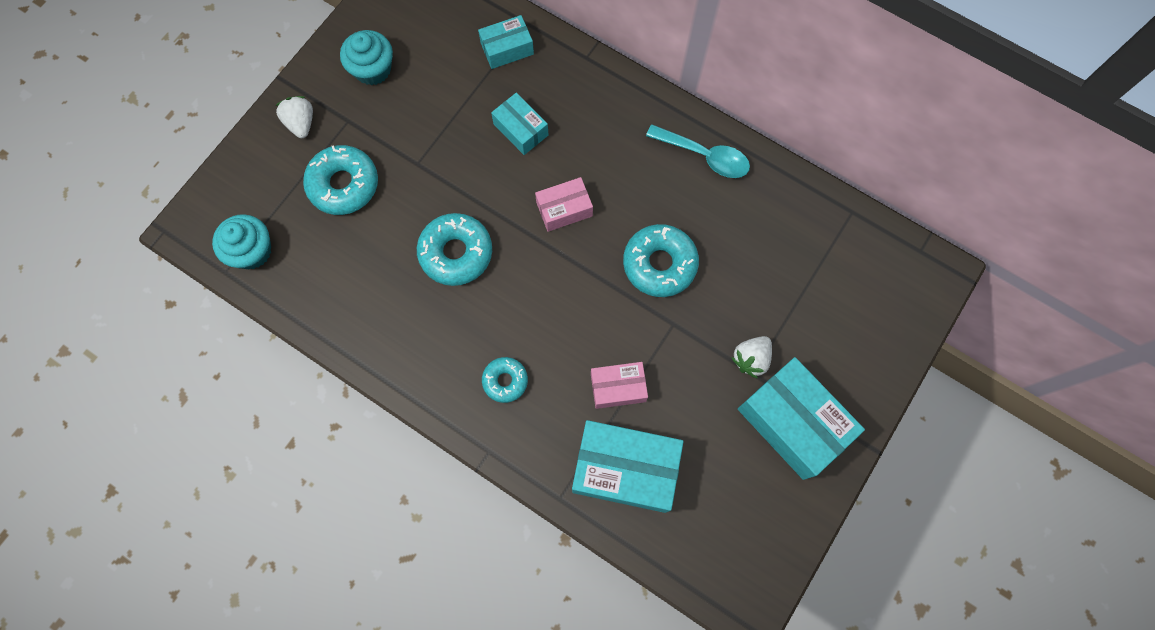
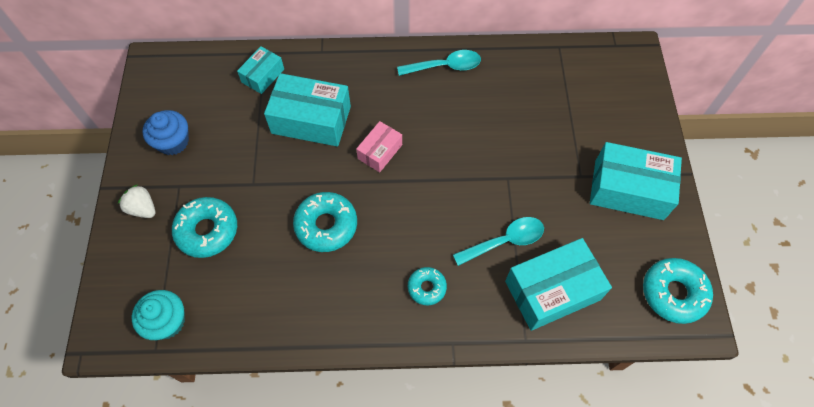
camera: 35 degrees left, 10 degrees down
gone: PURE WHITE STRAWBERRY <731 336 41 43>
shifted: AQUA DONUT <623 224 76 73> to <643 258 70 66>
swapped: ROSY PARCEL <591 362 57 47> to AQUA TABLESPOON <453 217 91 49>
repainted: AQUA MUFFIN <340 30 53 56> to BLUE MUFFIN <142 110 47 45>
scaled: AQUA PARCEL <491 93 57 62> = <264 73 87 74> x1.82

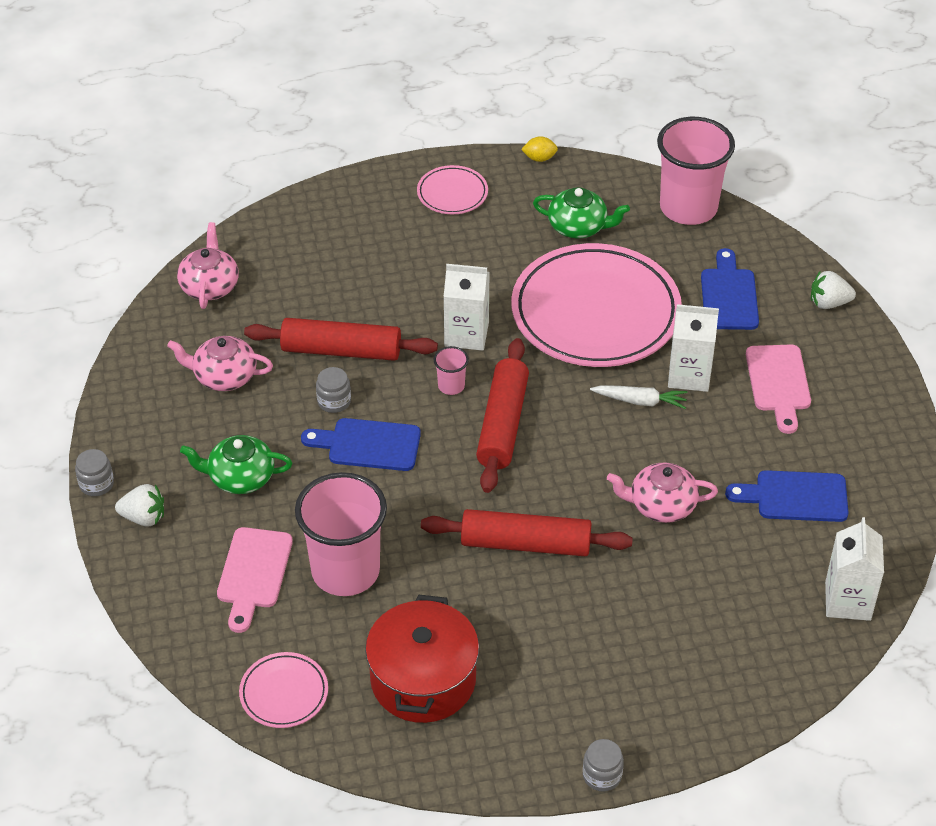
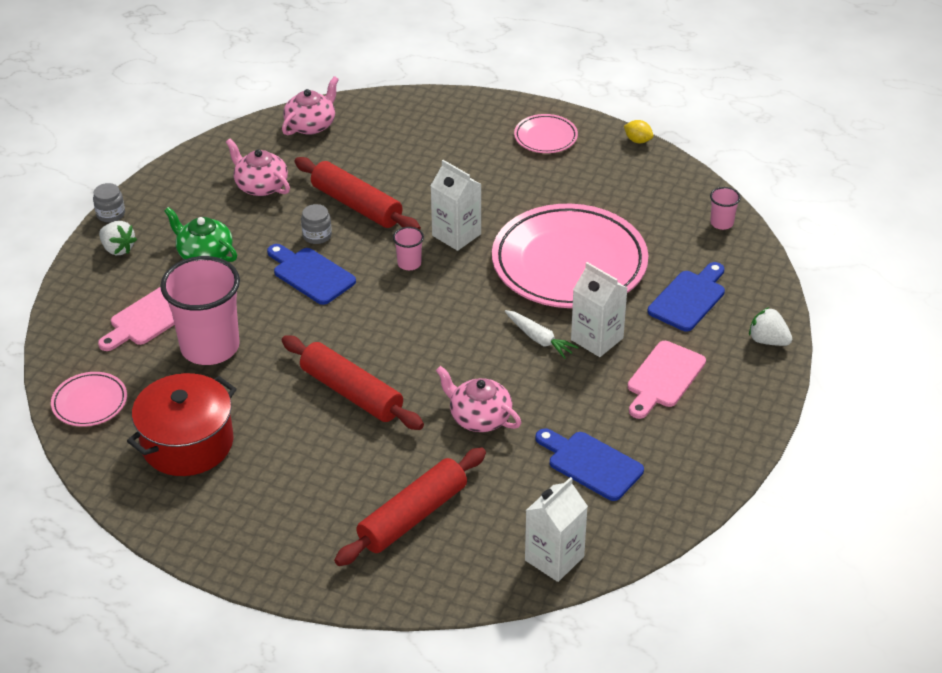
camera: 35 degrees right, 5 degrees down
gone: GREEN TEAPOT <533 187 97 51>; ASH-GREY JAR <583 739 41 53>
shifted: RED ROLLING PIN <476 338 53 155> to <334 447 152 119>
scaled: ROSY TUMBLER <657 117 78 108> = <710 187 31 43> x0.42

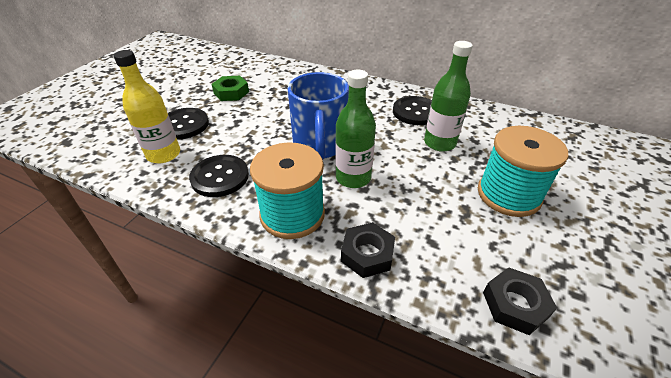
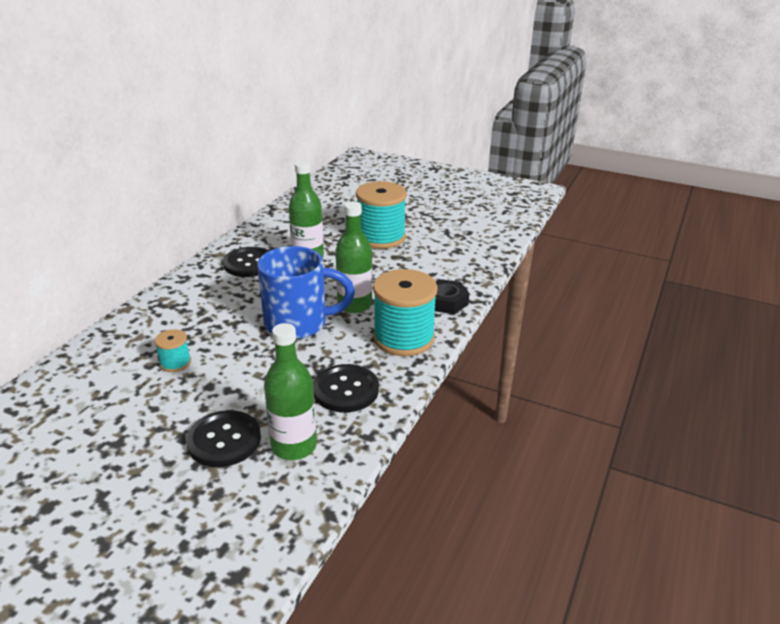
camera: 90 degrees left, 10 degrees down
gone: GREEN HEXAGON NUT <211 76 38 25>; BLACK HEXAGON NUT <483 267 74 68>
new: AQUA SPOOL <155 329 36 43>
repainted: BRIGHT YELLOW FLASK <113 50 67 113> to GREEN FLASK <264 323 53 137>

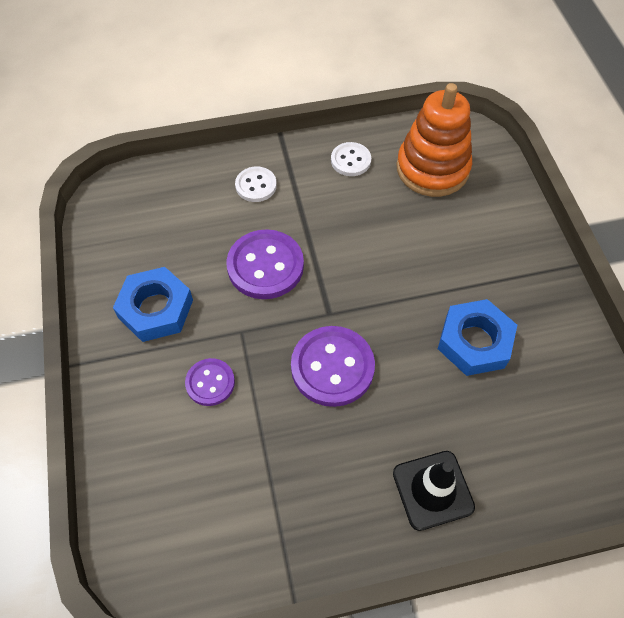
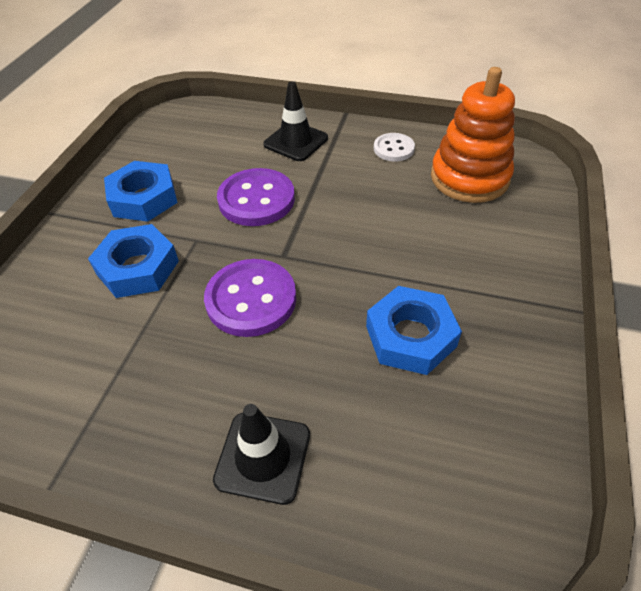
camera: 30 degrees right, 10 degrees down
swapped: PURPLE BUTTON <185 358 50 48> to BLUE HEXAGON NUT <88 224 91 74>; PURE WHITE BUTTON <235 167 42 35> to BLACK SAFETY CONE <263 81 65 80>

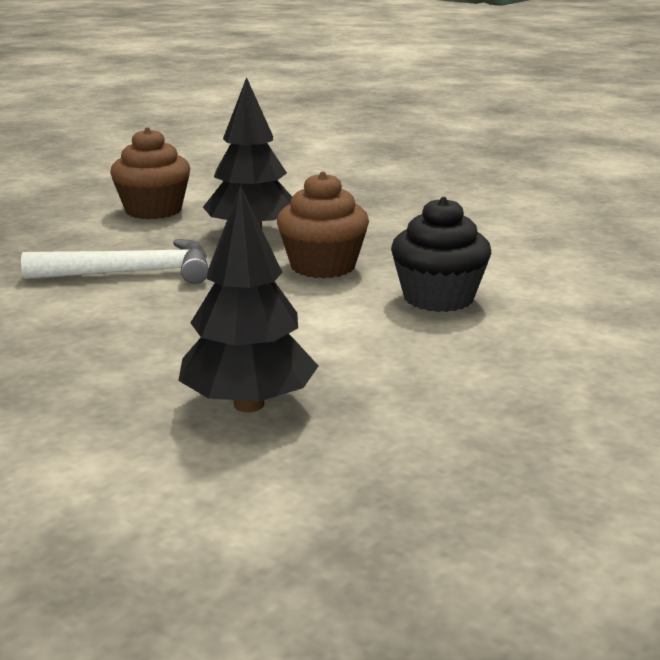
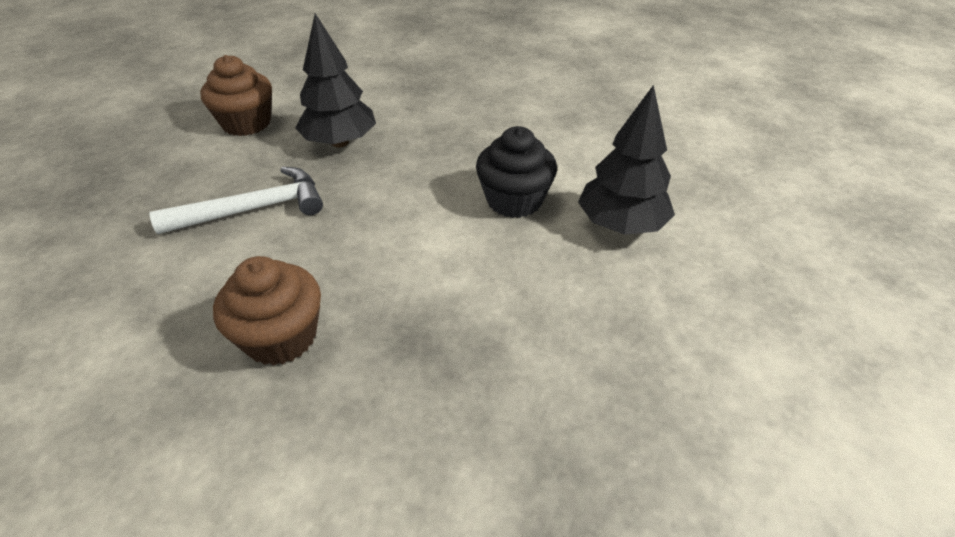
camera: 15 degrees left, 20 degrees up
shifted: DARK BROWN MUFFIN <277 172 92 106> to <213 256 108 110>; BLACK TOY TREE <178 185 140 227> to <578 85 97 150>

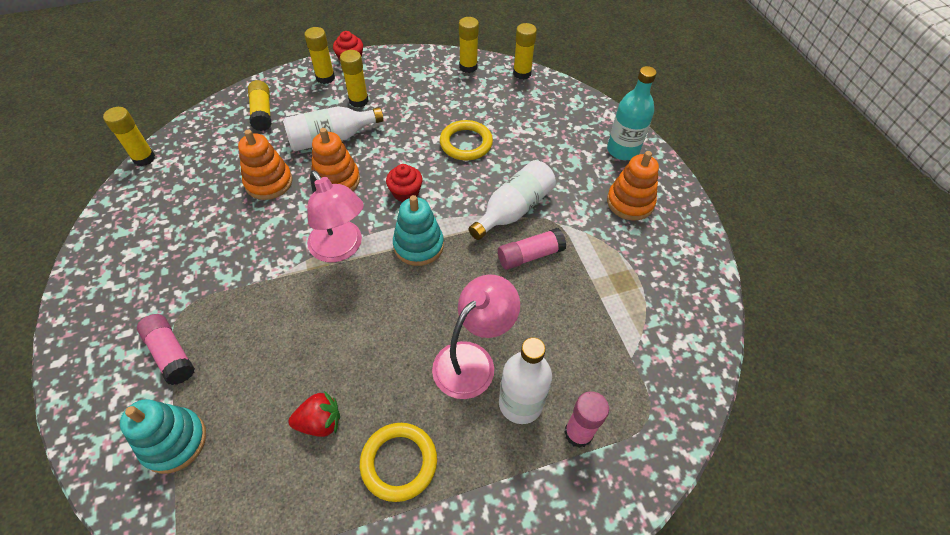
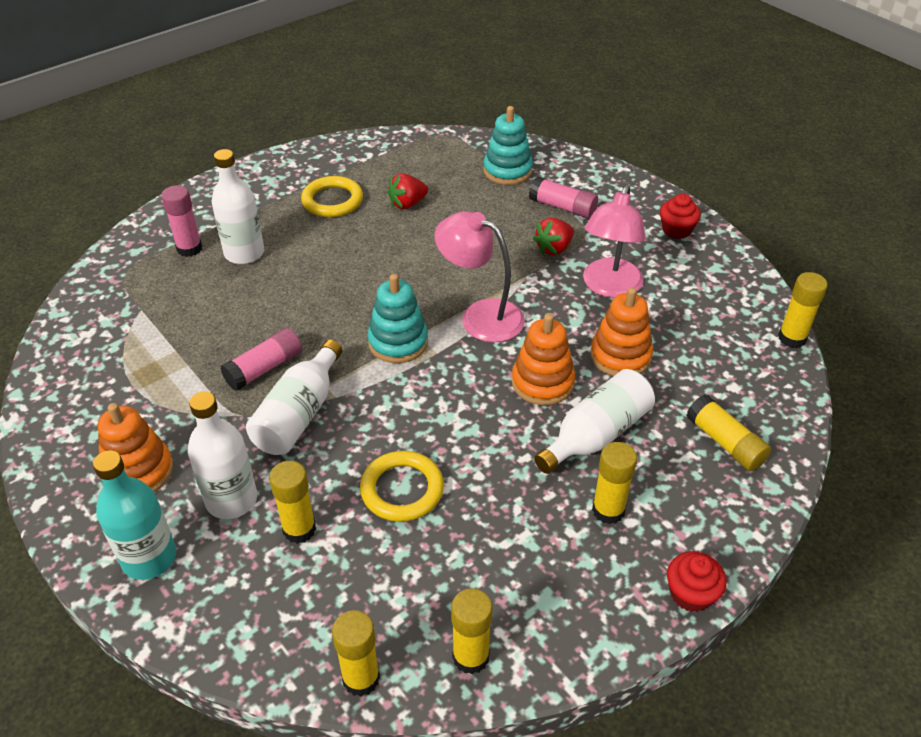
camera: 160 degrees right, 10 degrees down
new: PURE WHITE FLASK <188 391 69 128>; RED STRAWBERRY <533 218 41 37>
shifted: BRIGHT YELLOW STICK OF GLUE <304 27 31 57> to <269 461 47 83>; ROSY DESK LAMP <432 274 88 125> to <583 185 63 113>; RED MUFFIN <386 164 37 38> to <660 194 41 45>

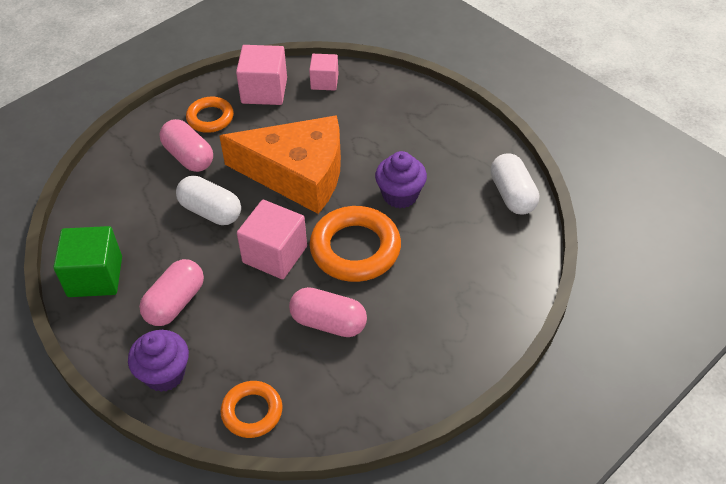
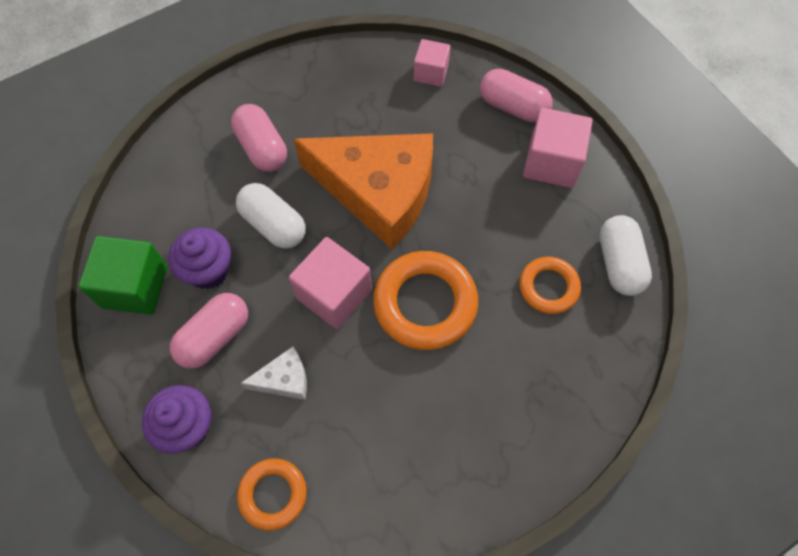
camera: 10 degrees right, 15 degrees up
new: PURE WHITE CHEESE WEDGE <240 346 67 54>
shifted: PURPLE MUFFIN <375 151 52 57> to <168 228 63 61>; ROSY PILL <289 287 78 50> to <480 69 73 53>; ORANGE RING <186 96 48 37> to <519 257 62 57>; ROSY SOLID CUBE <236 45 51 60> to <523 108 70 80>

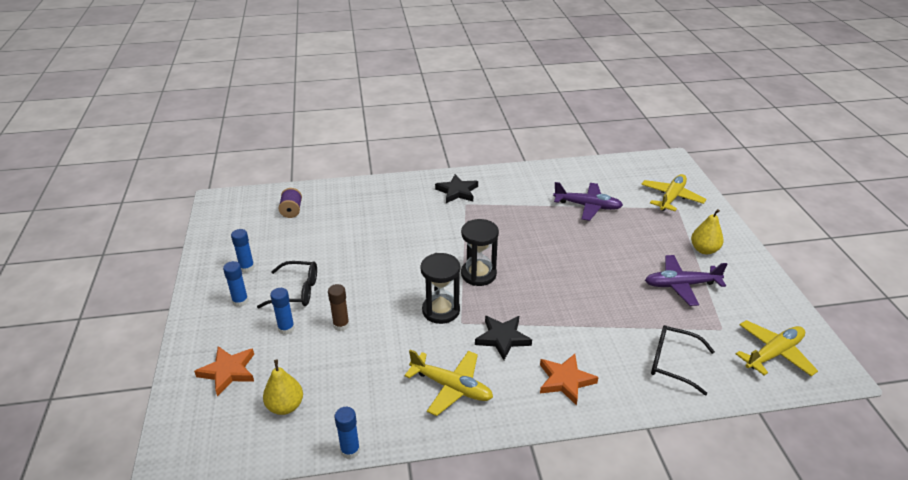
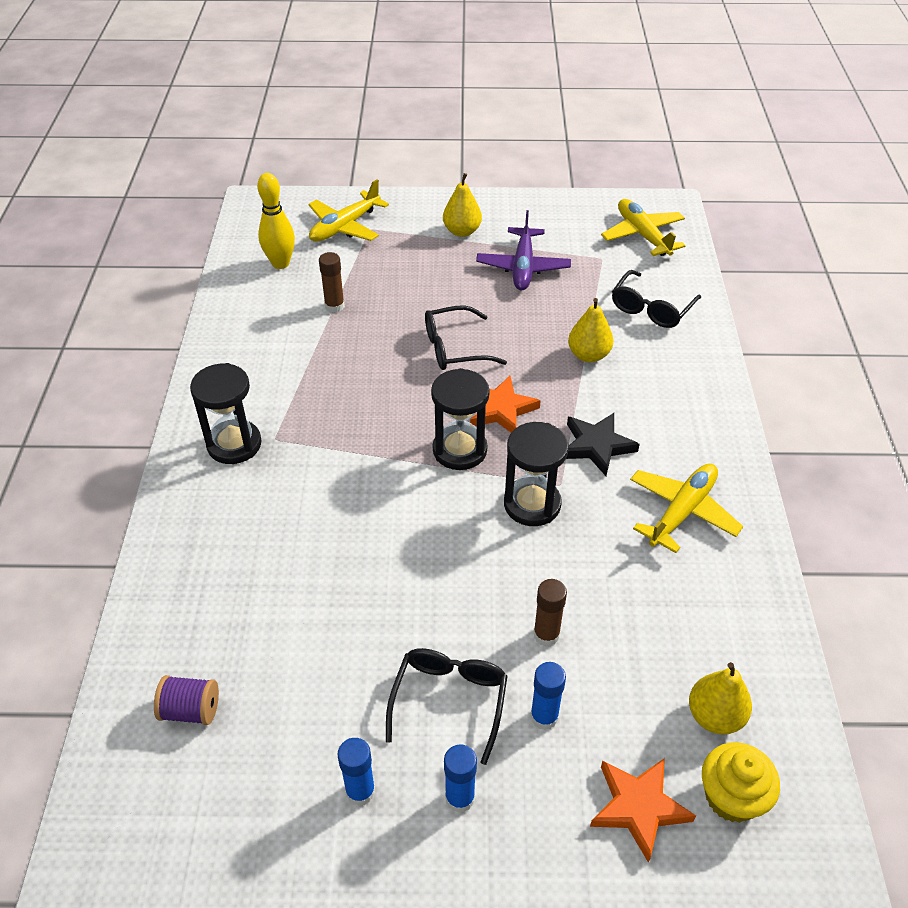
camera: 80 degrees left, 10 degrees up
gone: BLUE STICK OF GLUE <334 407 26 52>
new: BRIGHT YELLOW BOWLING PIN <257 173 38 96>; BLACK SPECTACLES <425 305 82 65>; BRIGHT YELLOW PEAR <568 298 45 64>; BRIGHT YELLOW MUFFIN <702 742 78 81>
shifted: ORANGE STAR <540 354 59 52> to <470 376 71 57>
swapped: BLACK STAR <435 174 43 29> to BLACK SANDGLASS <190 363 72 101>; PURPLE TOY PLANE <553 182 70 39> to DARK BROWN STICK OF GLUE <319 252 26 61>
rotated: BRIGHT YELLOW TOY PLANE <641 174 65 37> = <308 179 81 63> 90 degrees counterclockwise

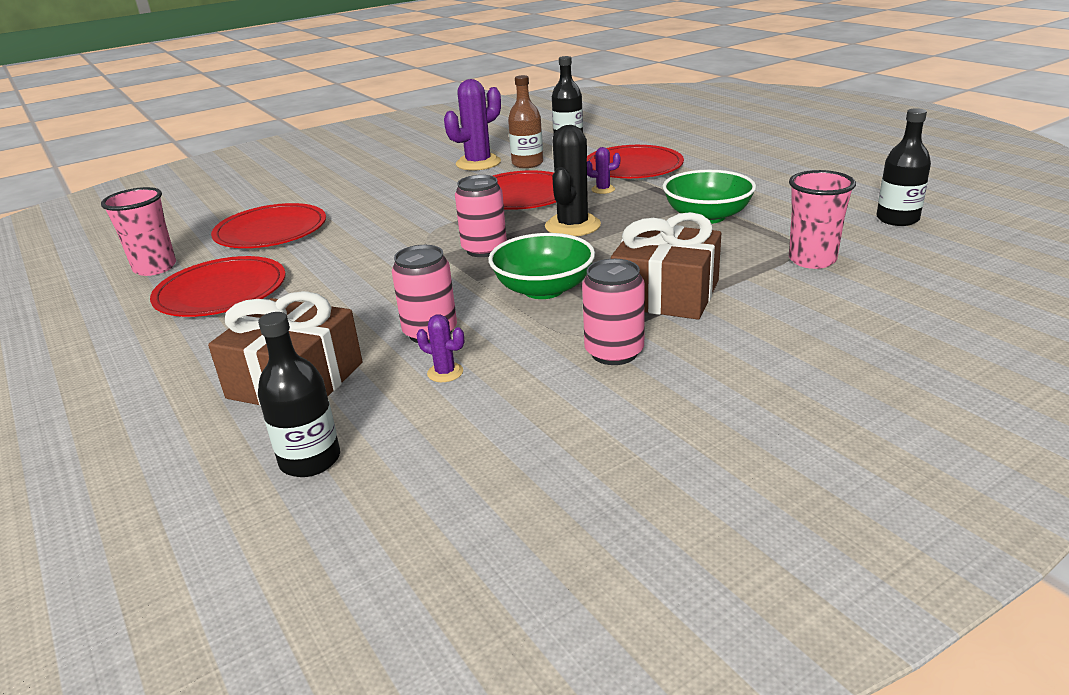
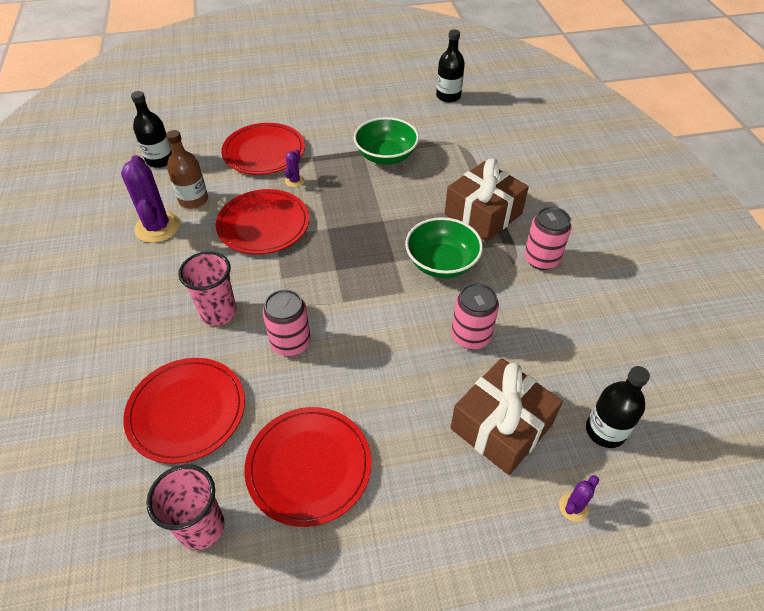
camera: 70 degrees left, 20 degrees up
gone: BLACK PRICKLY PLANT <545 125 56 111>
shifted: ROSY TUMBLER <789 170 67 99> to <178 251 59 75>; ROSY SODA CAN <455 175 52 82> to <263 289 48 67>; PURPLE PRICKLY PLANT <416 314 48 68> to <559 475 40 47>

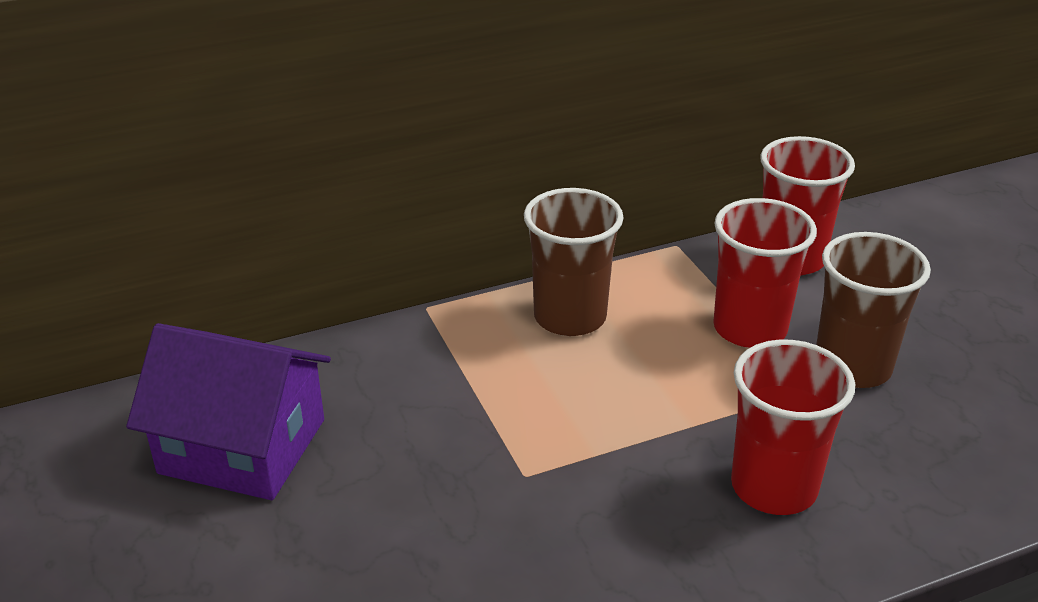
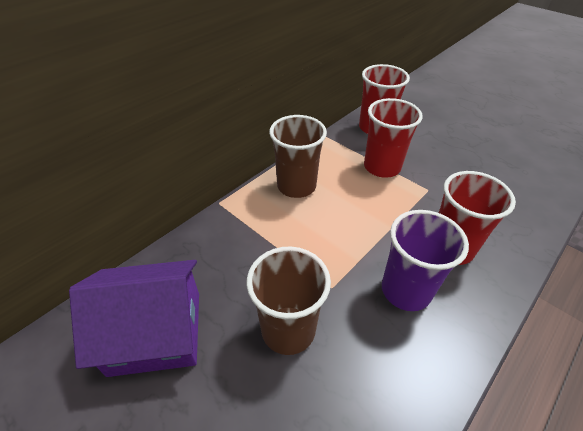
camera: 25 degrees left, 10 degrees up
new: PURPLE TUMBLER <382 210 87 101>
shifted: DARK BROWN TUMBLER <816 232 115 156> to <246 247 85 108>

